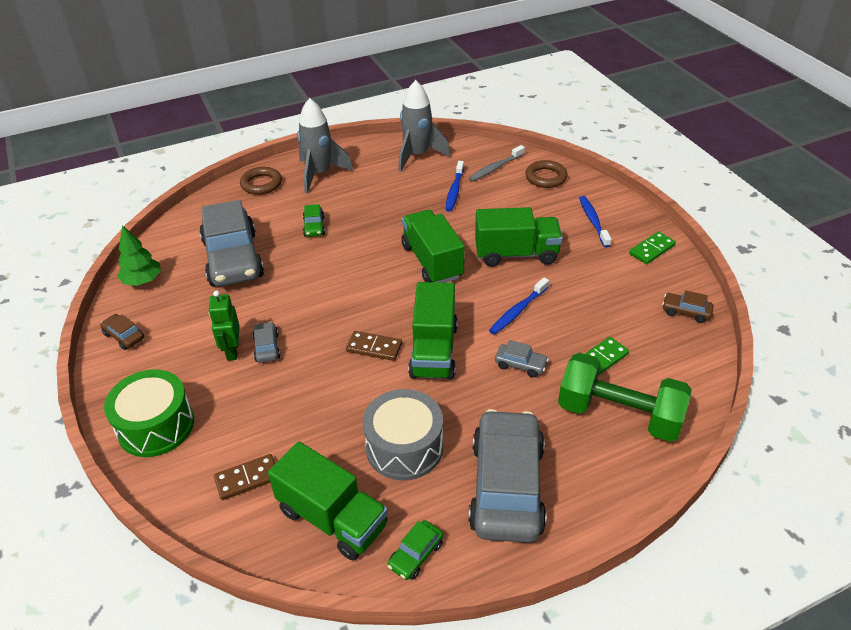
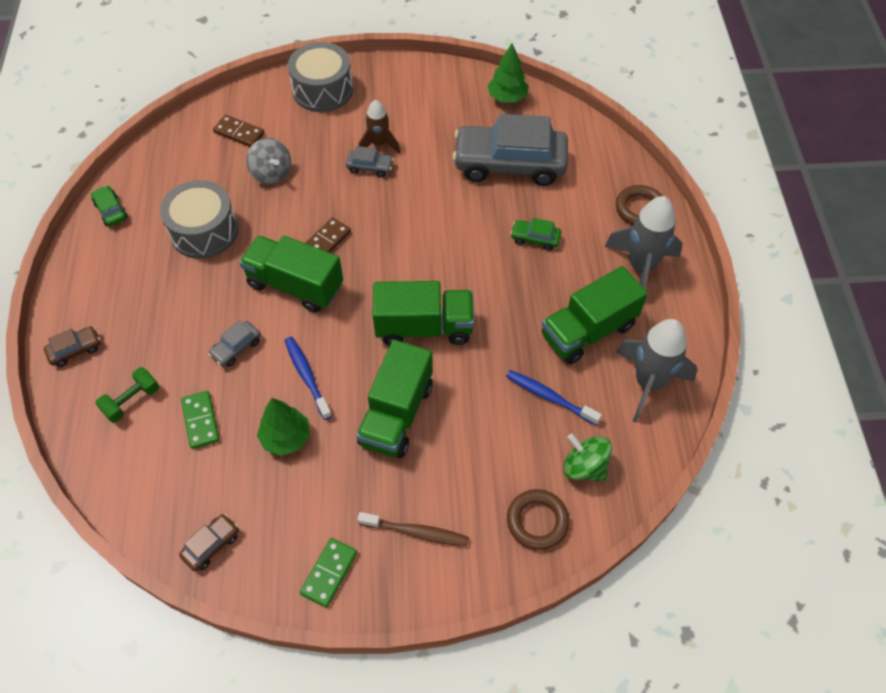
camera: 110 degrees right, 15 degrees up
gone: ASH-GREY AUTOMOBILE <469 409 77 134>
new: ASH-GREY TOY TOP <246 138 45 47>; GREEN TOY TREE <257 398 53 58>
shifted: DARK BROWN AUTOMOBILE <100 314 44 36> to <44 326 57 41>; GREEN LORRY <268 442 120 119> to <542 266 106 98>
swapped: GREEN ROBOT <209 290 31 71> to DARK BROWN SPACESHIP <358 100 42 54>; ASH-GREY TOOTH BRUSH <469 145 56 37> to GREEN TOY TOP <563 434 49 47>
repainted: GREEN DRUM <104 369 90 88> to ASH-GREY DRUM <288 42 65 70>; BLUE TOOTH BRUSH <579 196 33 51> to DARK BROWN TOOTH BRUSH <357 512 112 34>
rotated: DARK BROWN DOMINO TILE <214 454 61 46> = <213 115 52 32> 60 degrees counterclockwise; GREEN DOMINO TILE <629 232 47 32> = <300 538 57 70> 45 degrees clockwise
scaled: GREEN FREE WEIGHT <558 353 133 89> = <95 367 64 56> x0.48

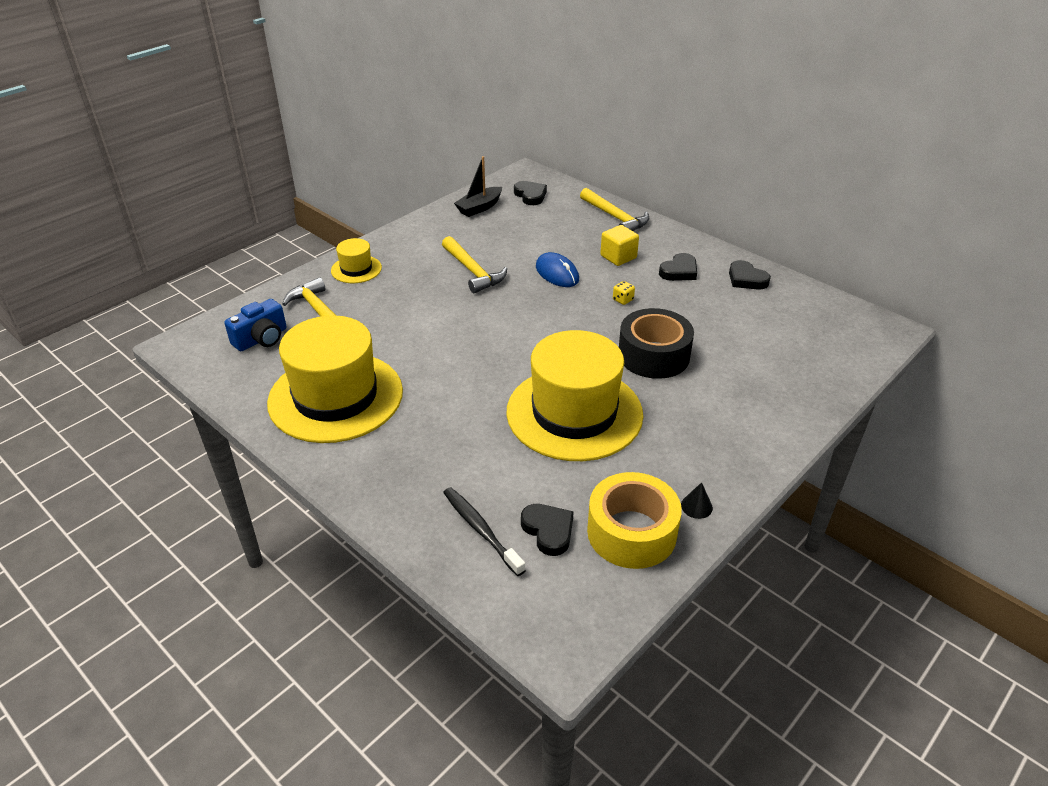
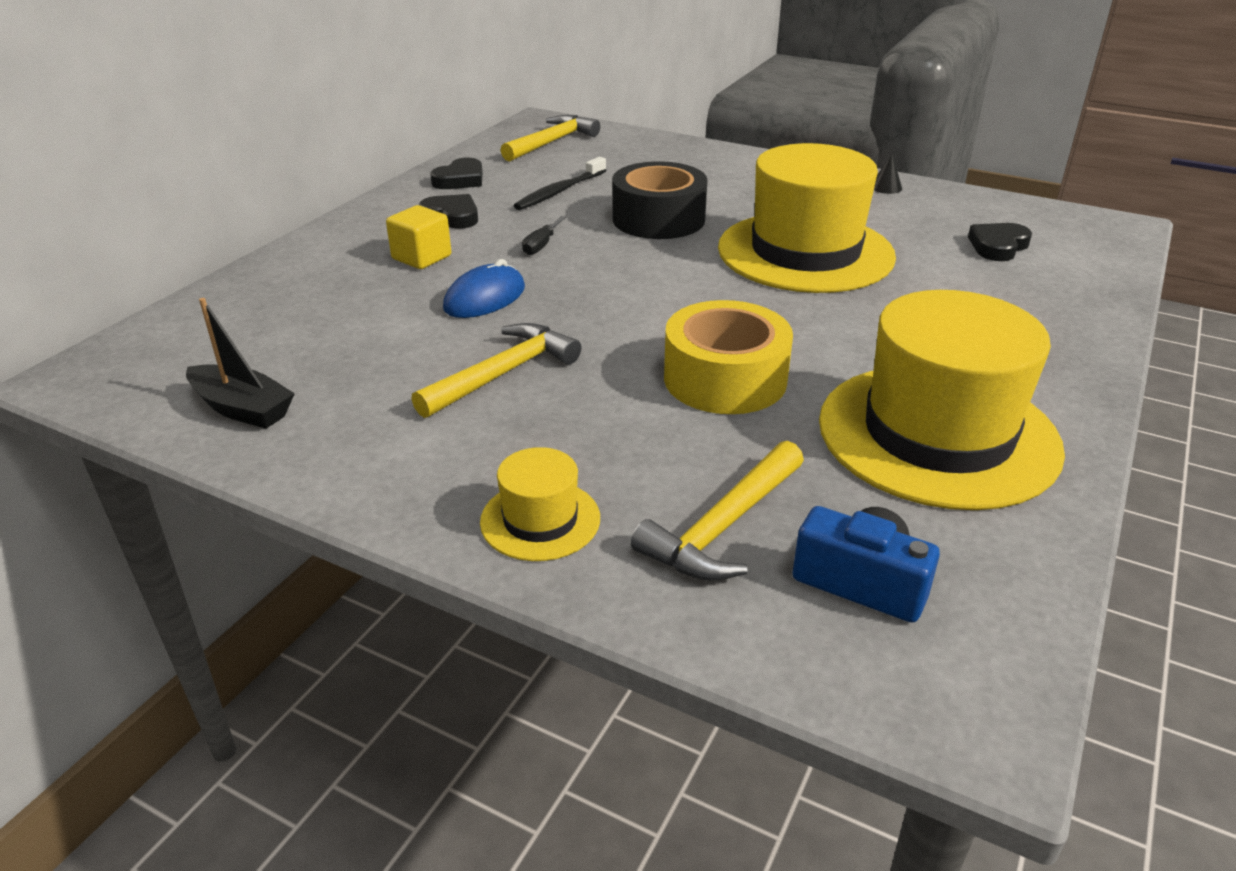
camera: 105 degrees left, 5 degrees down
gone: BLACK HEART SHAPE <514 181 33 24>
shifted: BRIGHT YELLOW CARPENTER'S HAMMER <580 188 69 43> to <500 115 100 46>; BLACK TOOTH BRUSH <443 487 83 89> to <514 157 92 53>; BRIGHT YELLOW TAPE <587 472 95 97> to <664 300 129 114>
swapped: BRIGHT YELLOW GAME DIE <613 281 22 24> to BLACK SCREWDRIVER <522 216 44 39>

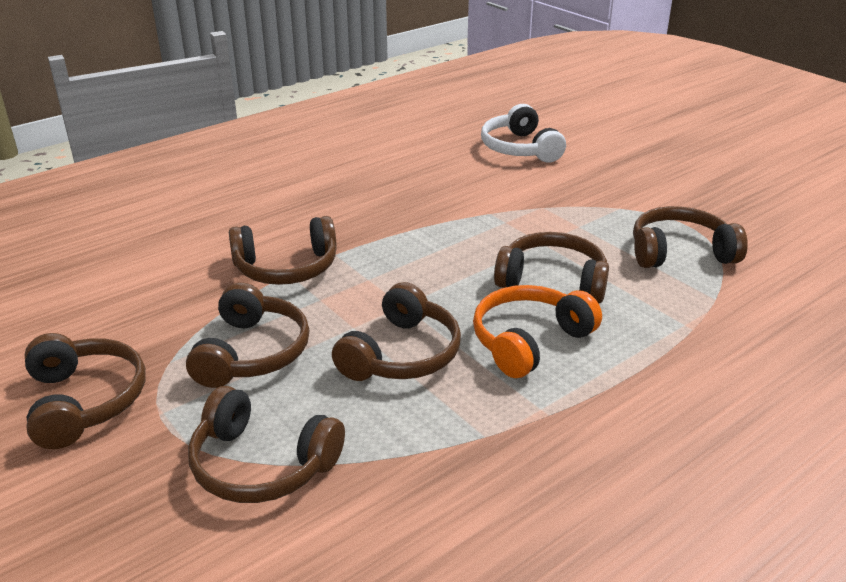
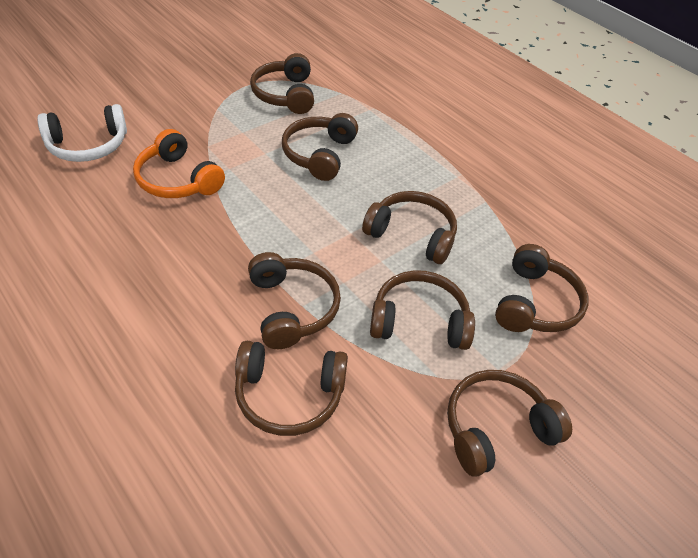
camera: 95 degrees left, 15 degrees up
new: DARK BROWN OVER-EAR HEADPHONES <235 341 113 95>
shifted: ORANGE OVER-EAR HEADPHONES <473 285 129 93> to <133 129 92 69>

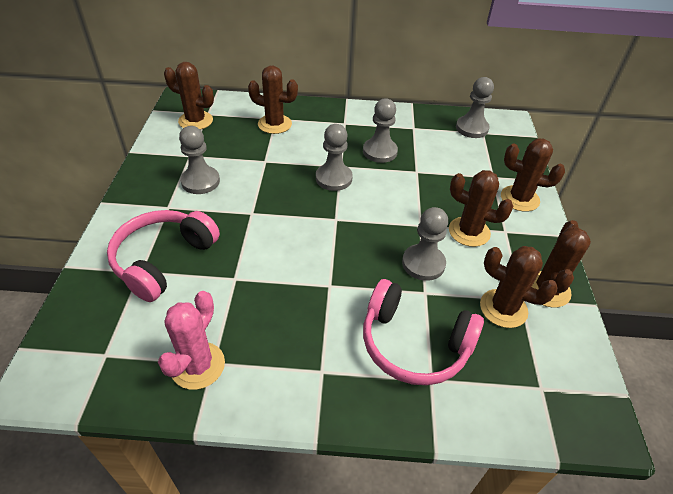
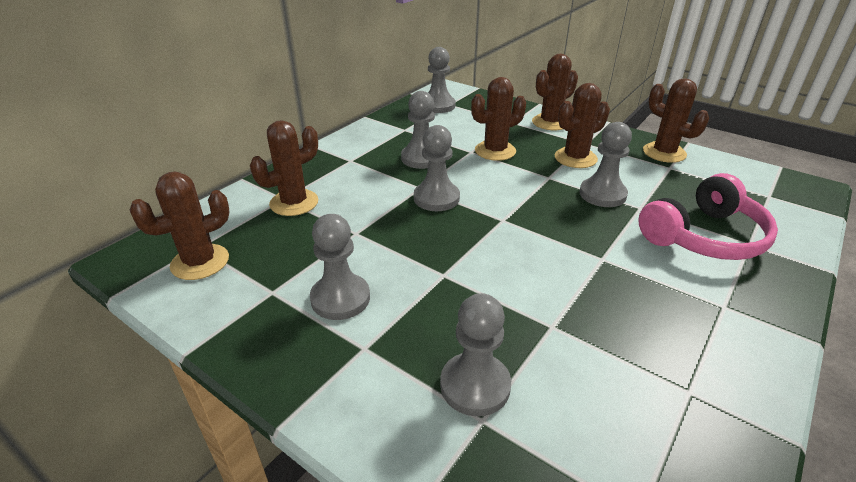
camera: 55 degrees left, 10 degrees down
gone: ROSY PRICKLY PLANT <158 291 67 99>
shifted: DARK BROWN PRICKLY PLANT <480 246 78 82> to <471 77 55 84>
swapped: ROSY OVER-EAR HEADPHONES <107 210 113 92> to ASH-GREY CHESS PAWN <440 293 71 123>

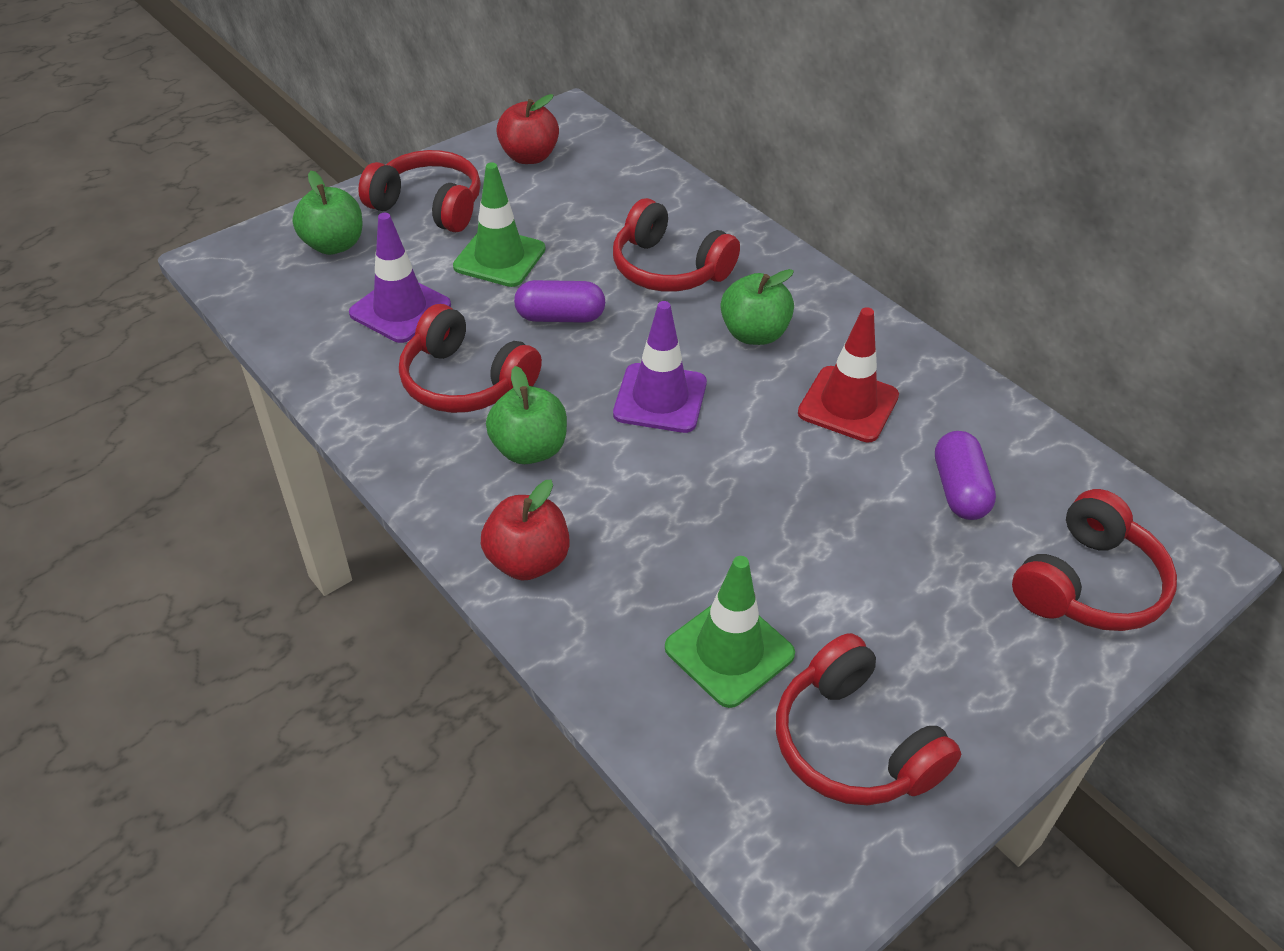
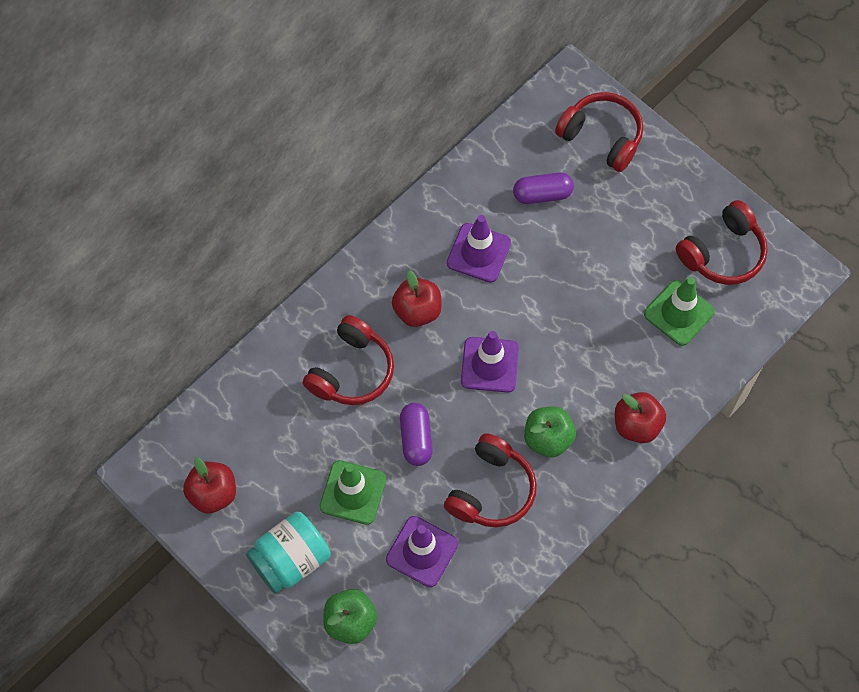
camera: 95 degrees left, 20 degrees up
swapped: RED OVER-EAR HEADPHONES <358 150 123 82> to AQUA JAR <246 512 85 82>
repainted: GREEN APPLE FRUIT <720 269 74 76> to RED APPLE FRUIT <392 270 50 57>; RED SAFETY CONE <798 307 101 136> to PURPLE SAFETY CONE <447 215 64 68>

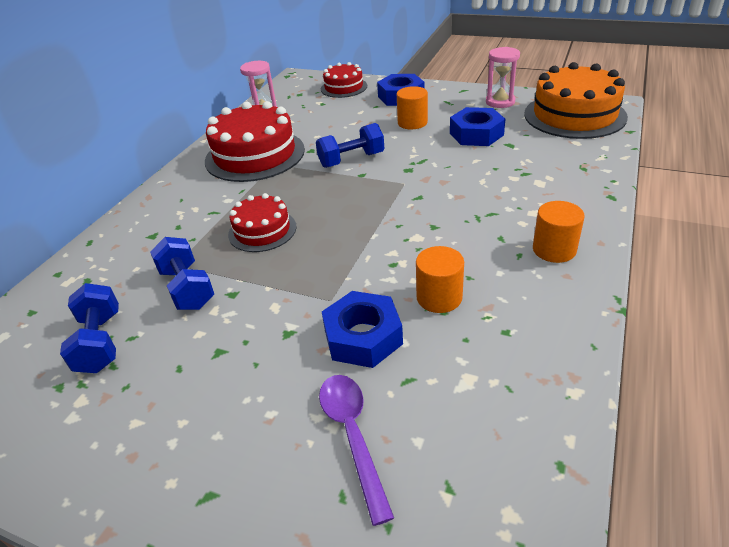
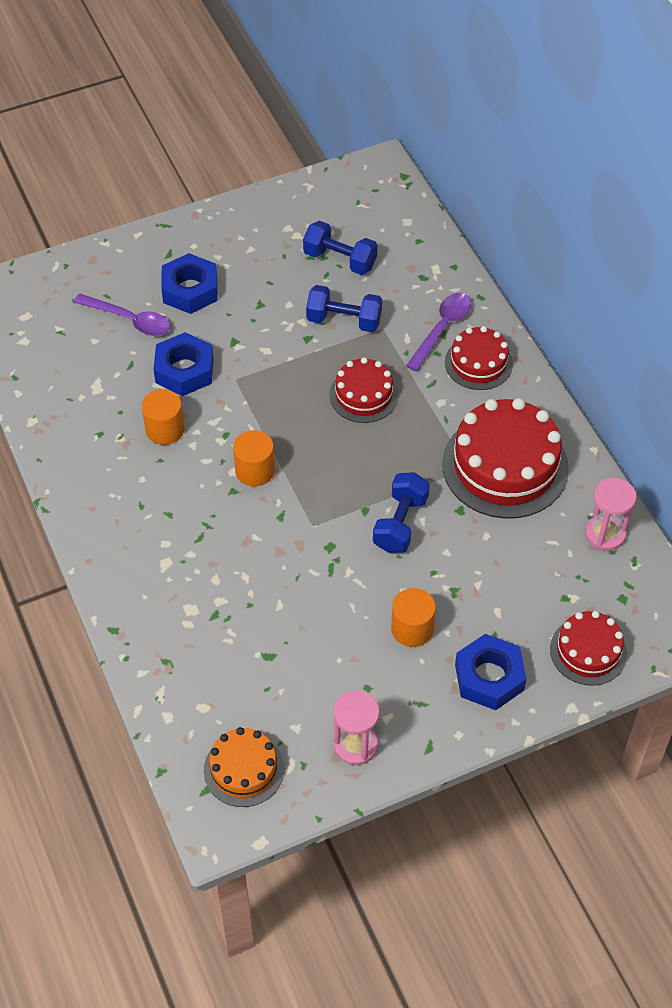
camera: 130 degrees right, 15 degrees up
new: PURPLE TABLESPOON <406 293 65 79>; RED GATEAU <445 326 68 64>
shifted: BLUE HEXAGON NUT <450 107 55 39> to <161 253 57 61>; ORANGE SOLID CYLINDER <533 201 52 62> to <233 430 42 57>
scaled: ORANGE GATEAU <524 62 104 77> = <204 727 80 80> x0.56

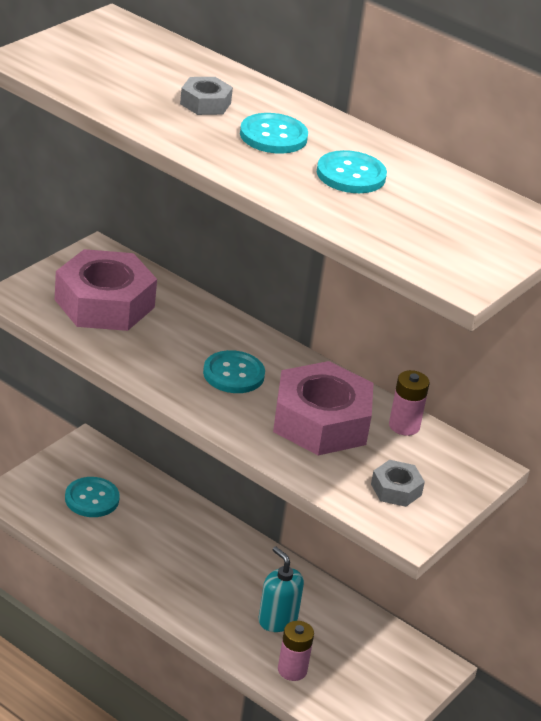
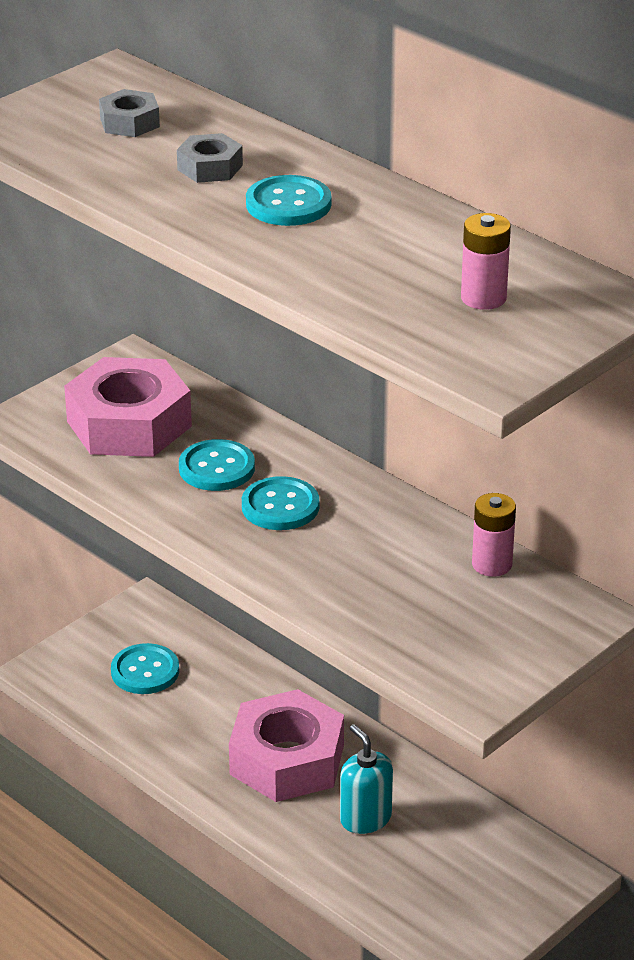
camera: 10 degrees right, 0 degrees up
shifted: ASH-GREY HEXAGON NUT <371 460 54 47> to <99 89 61 48>; AQUA BUTTON <317 150 70 43> to <179 439 76 52>; ROSY HEXAGON NUT <273 361 100 94> to <229 689 115 113>; ROSY AA BATTERY <278 621 36 60> to <461 213 50 97>

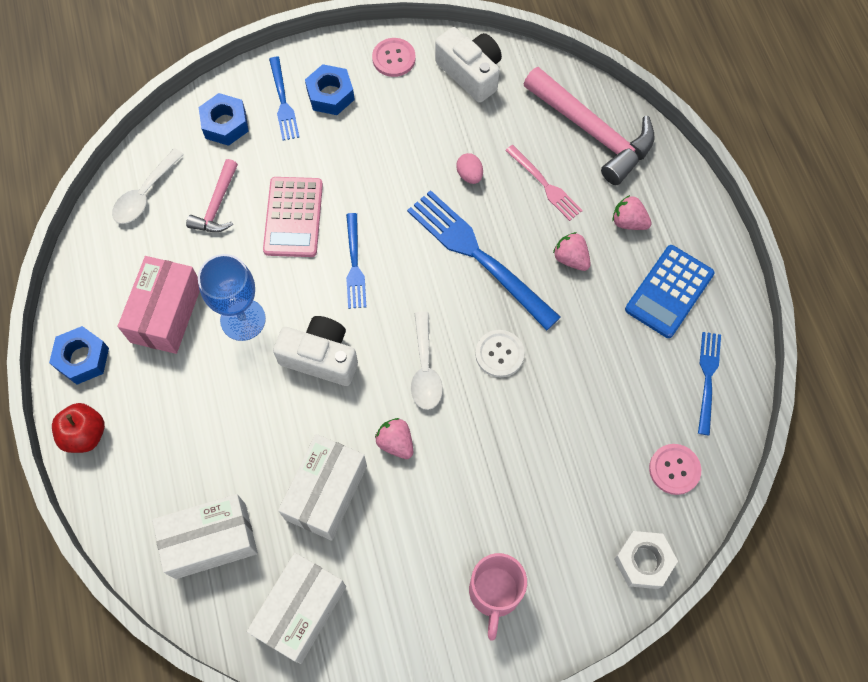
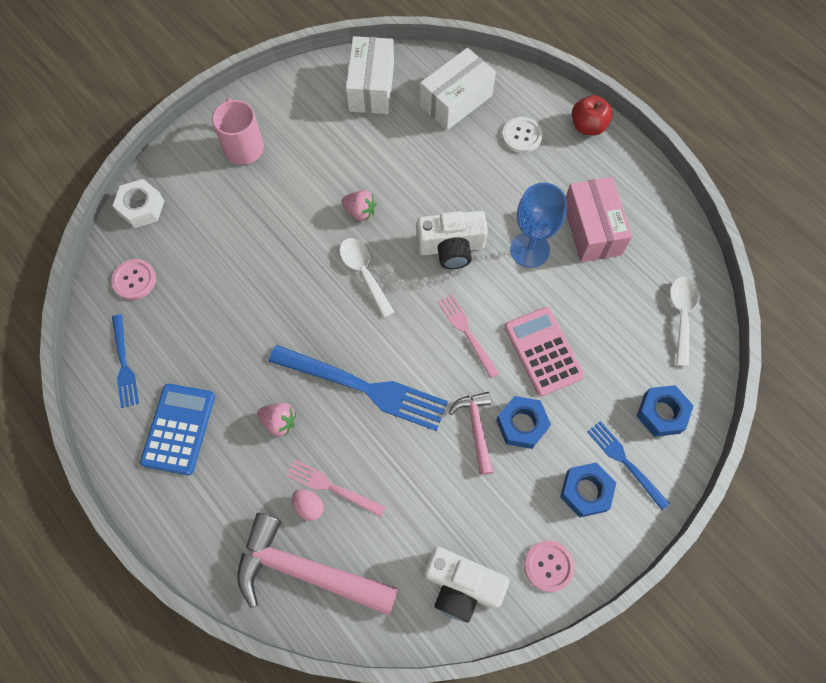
camera: 155 degrees right, 0 degrees up
gone: PURE WHITE PARCEL <278 434 89 107>; ROSY STRAWBERRY <612 195 40 35>
shifted: ROSY EGG SHAPE <456 153 27 31> to <292 489 32 32>; ROSY CARPENTER'S HAMMER <186 159 52 73> to <449 392 44 83>; BLUE HEXAGON NUT <49 326 60 58> to <496 396 55 53>; PURE WHITE BUTTON <475 330 49 47> to <502 117 41 36>
repainted: BLUE TABLE FORK <346 213 20 96> to ROSY TABLE FORK <437 294 63 85>

